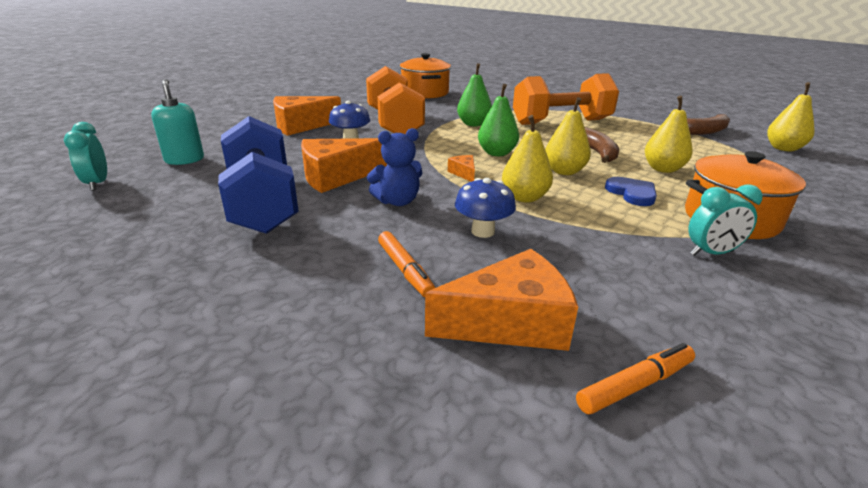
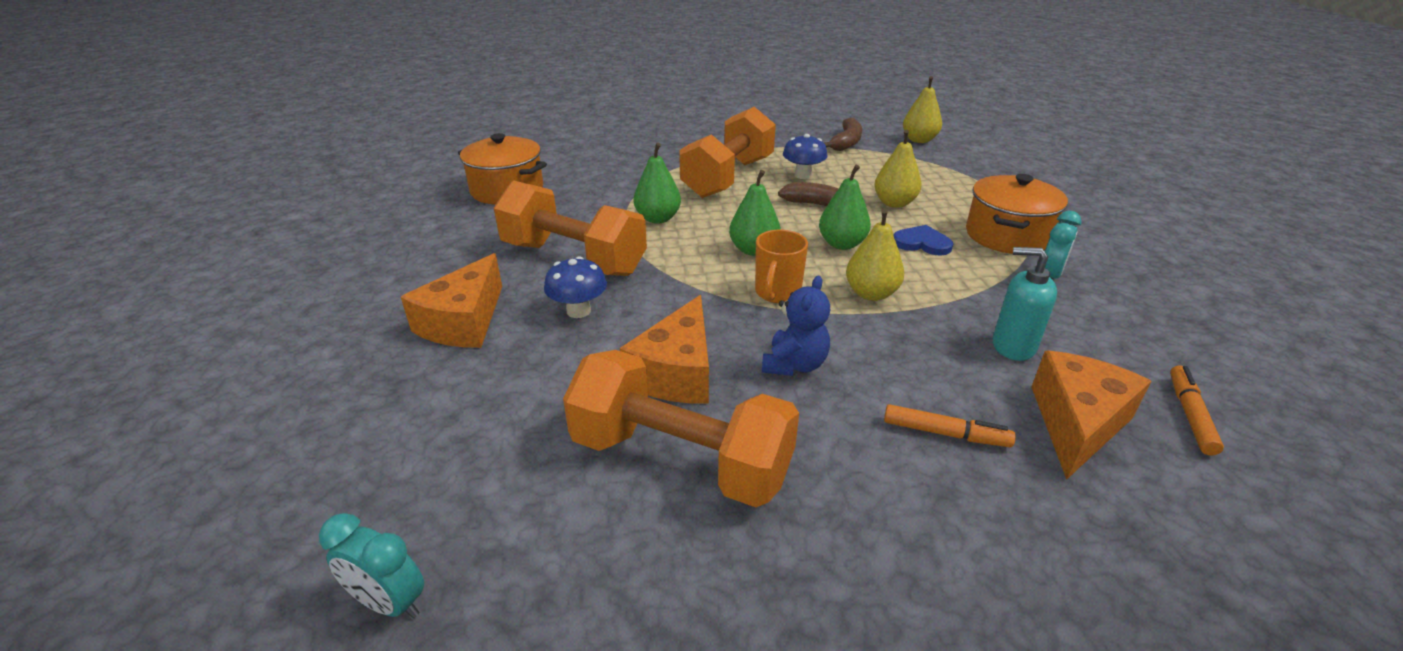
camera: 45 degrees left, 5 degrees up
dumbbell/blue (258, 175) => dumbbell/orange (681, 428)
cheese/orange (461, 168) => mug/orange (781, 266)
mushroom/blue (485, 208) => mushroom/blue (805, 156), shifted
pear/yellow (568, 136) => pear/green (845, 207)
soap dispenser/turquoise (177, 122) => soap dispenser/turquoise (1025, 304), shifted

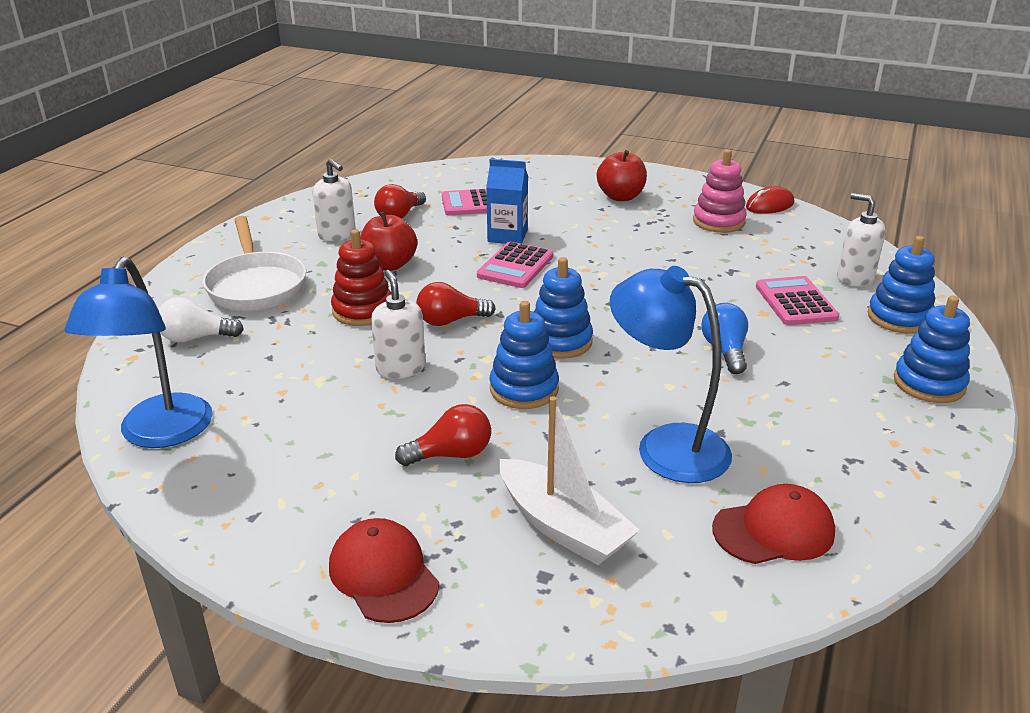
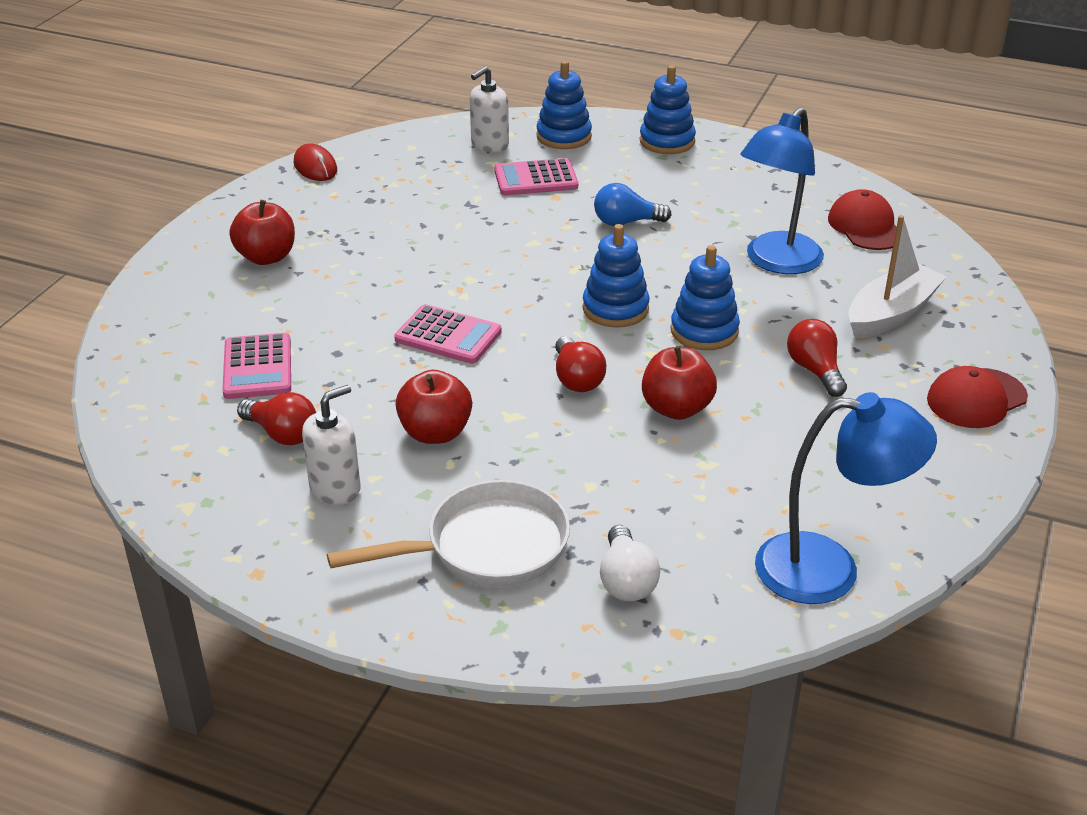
camera: 90 degrees left, 5 degrees up
soap dispenser/white (398, 324) => apple/red (679, 383)
stacking toy/red (361, 277) => nothing
carton/blue (507, 201) => nothing
stacking toy/pink (720, 191) => nothing

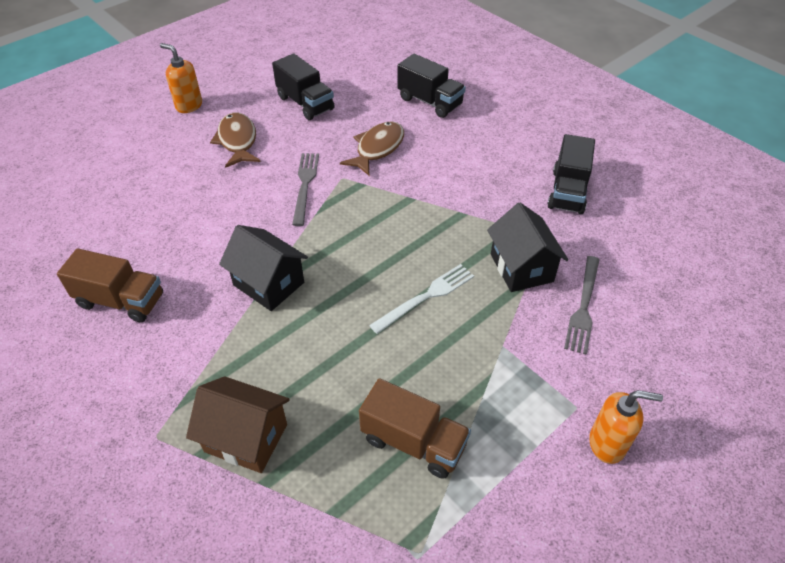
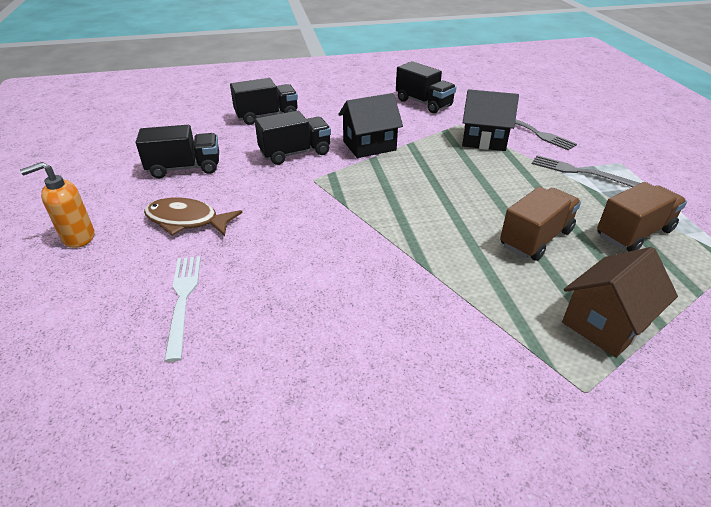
camera: 60 degrees left, 10 degrees down
fork/white (421, 299) => fork/white (182, 309), shifted
fish/brown (372, 148) => truck/black (293, 138)
house/black (263, 268) => house/black (370, 125), shifted
truck/brown (110, 285) => truck/brown (540, 224), shifted
fork/grey (305, 189) => fork/grey (586, 171), shifted
soap dispenser/orange (626, 427) => nothing

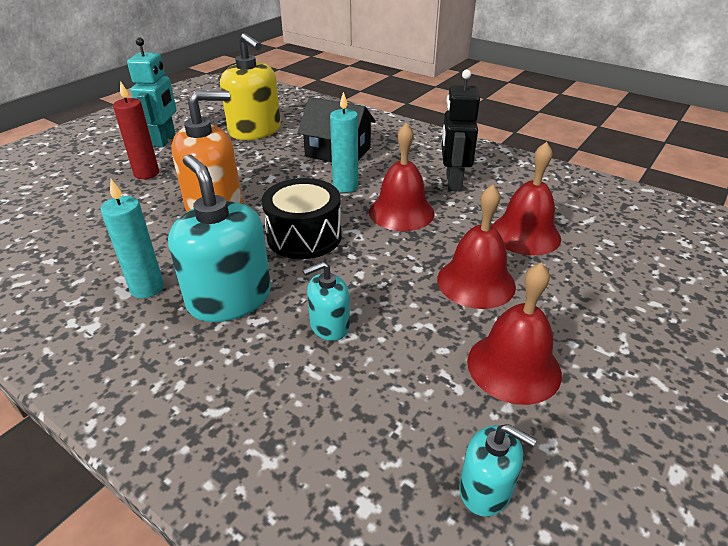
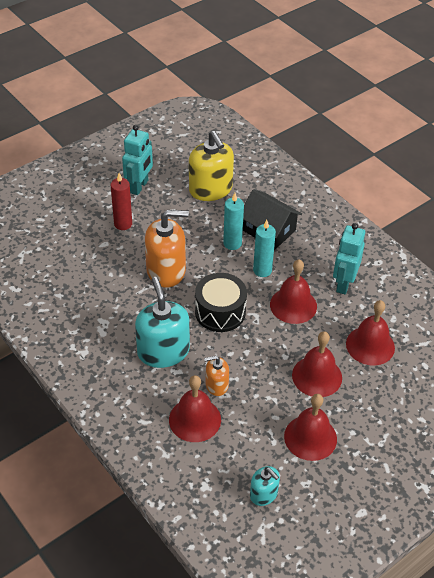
camera: 15 degrees right, 10 degrees up
nothing => bell/red (195, 408)
soap dispenser/turquoise (326, 301) => soap dispenser/orange (216, 376)
candle/turquoise (132, 238) => candle/turquoise (233, 221), shifted
robot/black (461, 130) => robot/turquoise (349, 258)

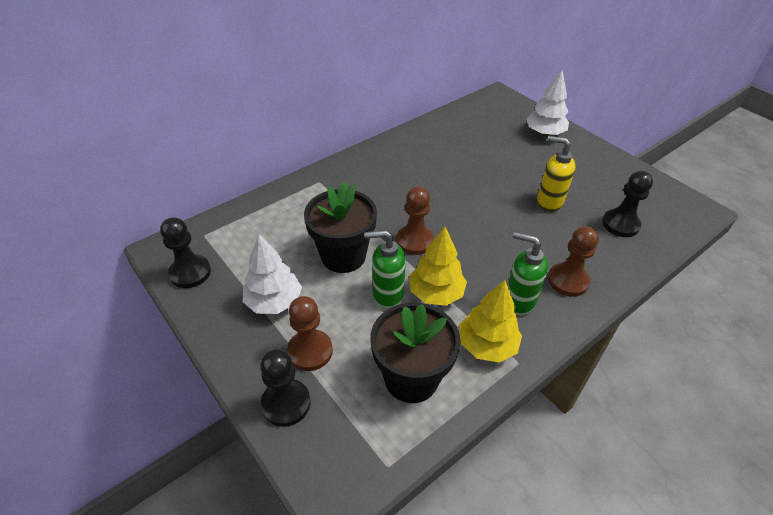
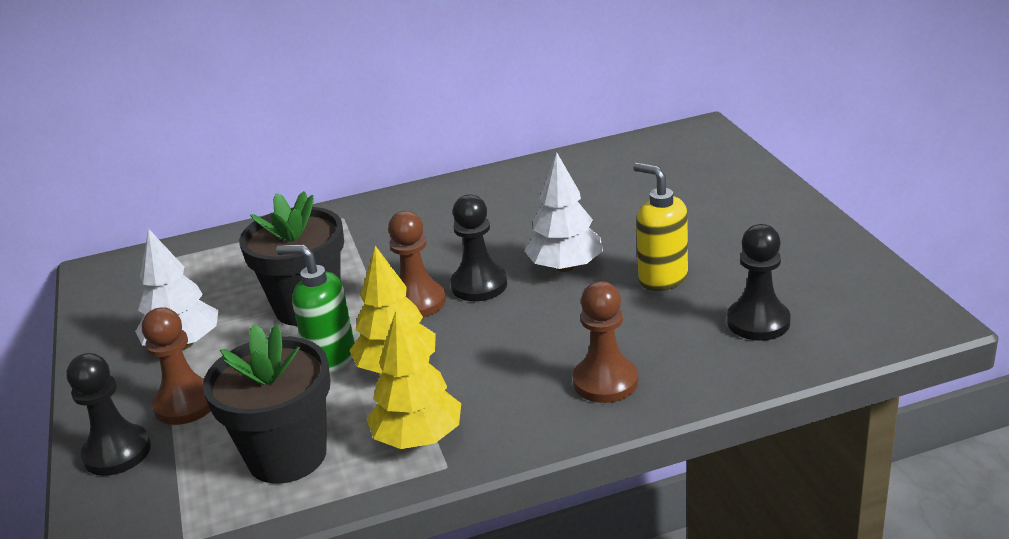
camera: 25 degrees right, 15 degrees down
pawn/black (185, 252) => pawn/black (478, 247), shifted
tree/white (547, 102) => tree/white (563, 212), shifted
soap dispenser/green (527, 273) => nothing

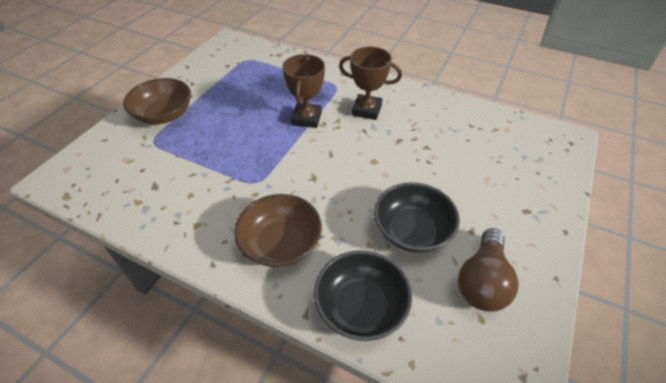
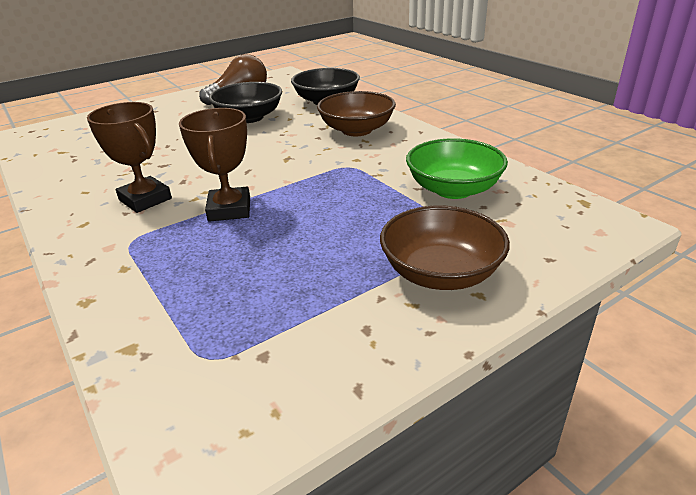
camera: 150 degrees left, 15 degrees down
trophy/brown (303, 91) => trophy/brown (214, 165), 45 degrees counterclockwise
nothing => bowl/green (457, 168)

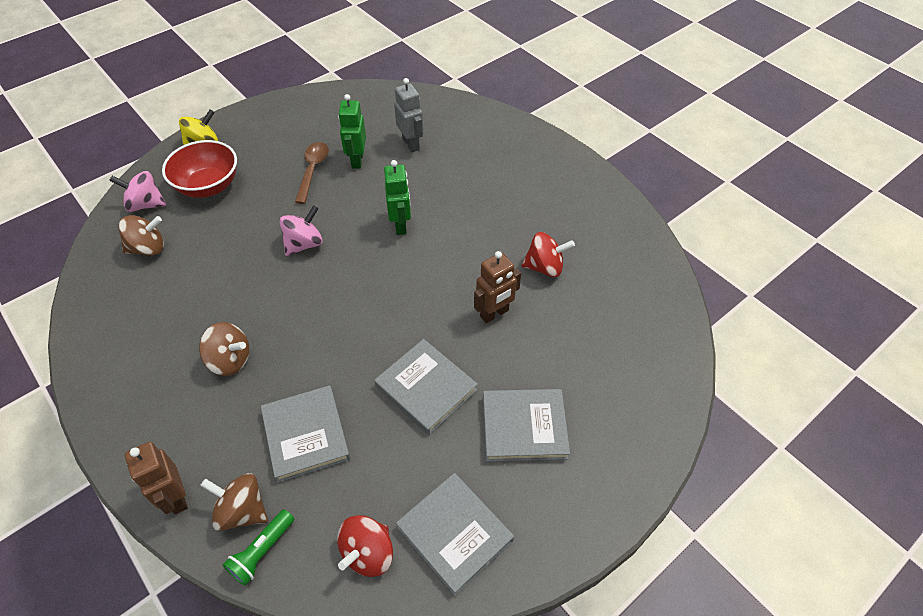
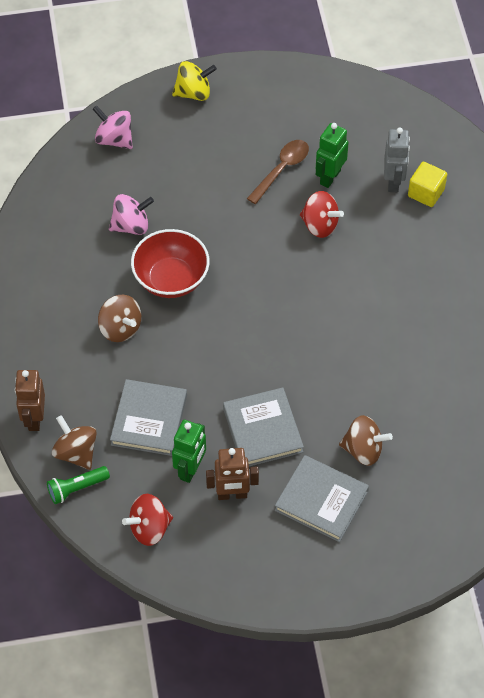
camera: 30 degrees right, 5 degrees up
spinning top/pink (301, 230) => spinning top/pink (131, 214), shifted
bowl/red (199, 169) => bowl/red (170, 263), shifted
robot/green (397, 197) => robot/green (189, 451), shifted
robot/brown (497, 287) => robot/brown (232, 474), shifted
spinning top/red (548, 254) => spinning top/red (322, 214), shifted
spinning top/brown (141, 235) => spinning top/brown (366, 440), shifted
nothing => cube/yellow (427, 184)
book/grey (455, 534) => nothing

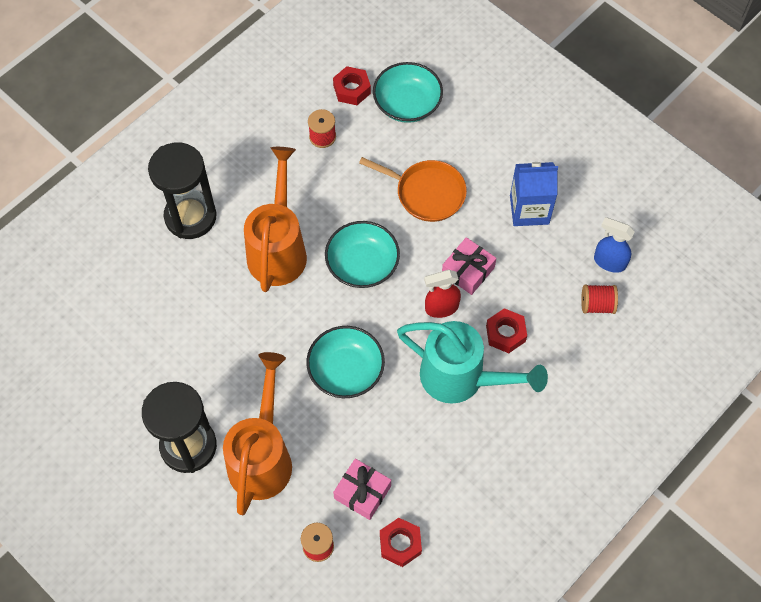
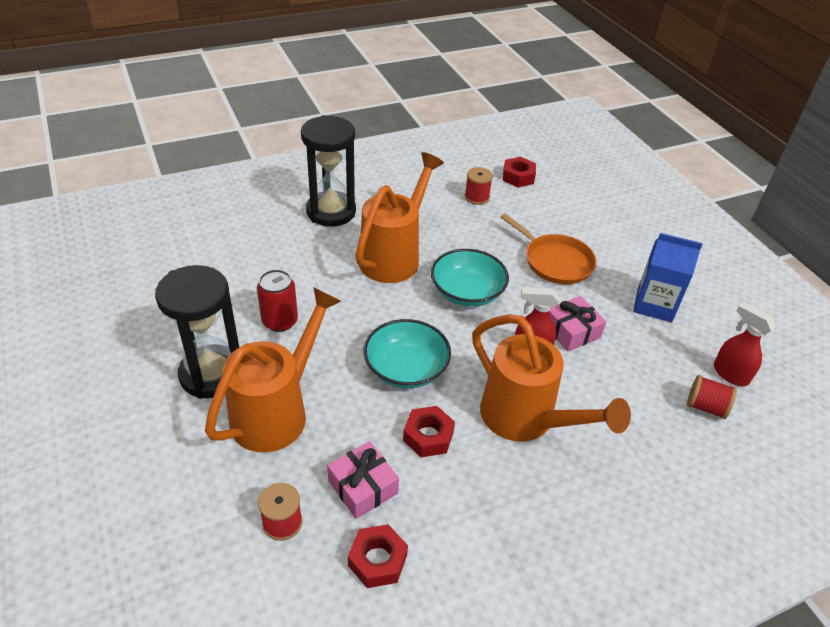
camera: 20 degrees right, 20 degrees down
nothing => can/red (277, 300)
nut/red (506, 330) => nut/red (429, 432), shifted
watering can/turquoise (472, 362) => watering can/orange (551, 378)
spray bottle/blue (614, 245) => spray bottle/red (745, 344)
bowl/turquoise (408, 92) => nothing

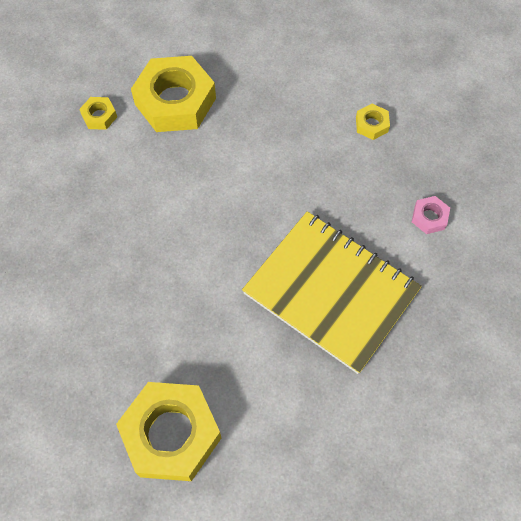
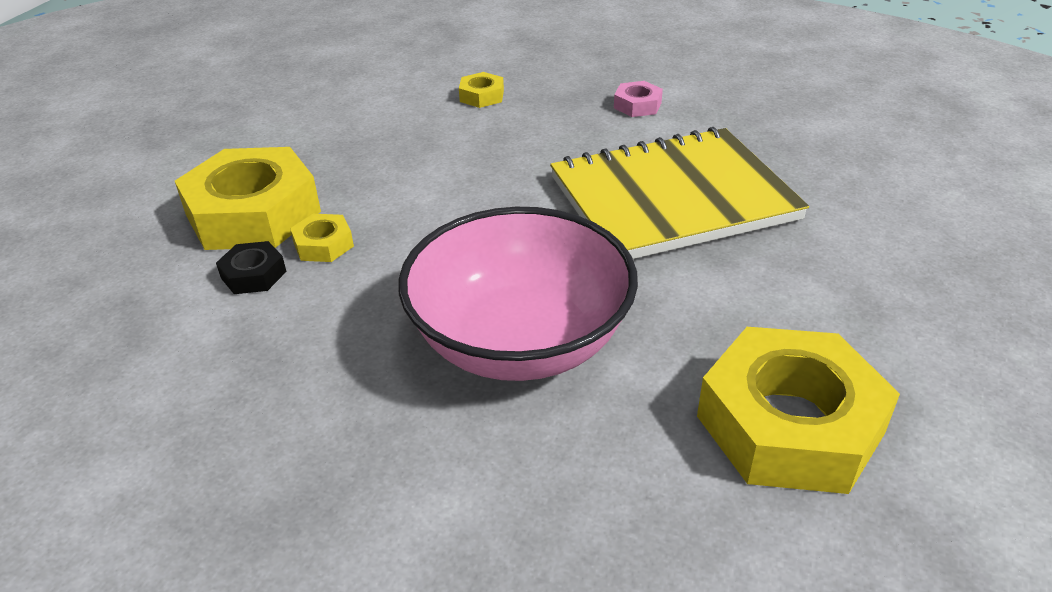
camera: 55 degrees left, 25 degrees down
nothing => nut/black (251, 267)
nut/yellow (98, 113) => nut/yellow (322, 238), shifted
nothing => bowl/pink (518, 294)

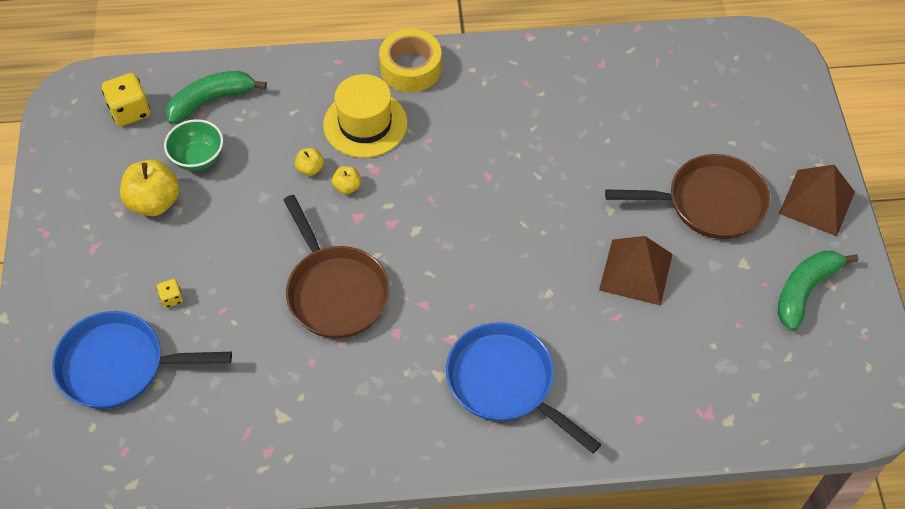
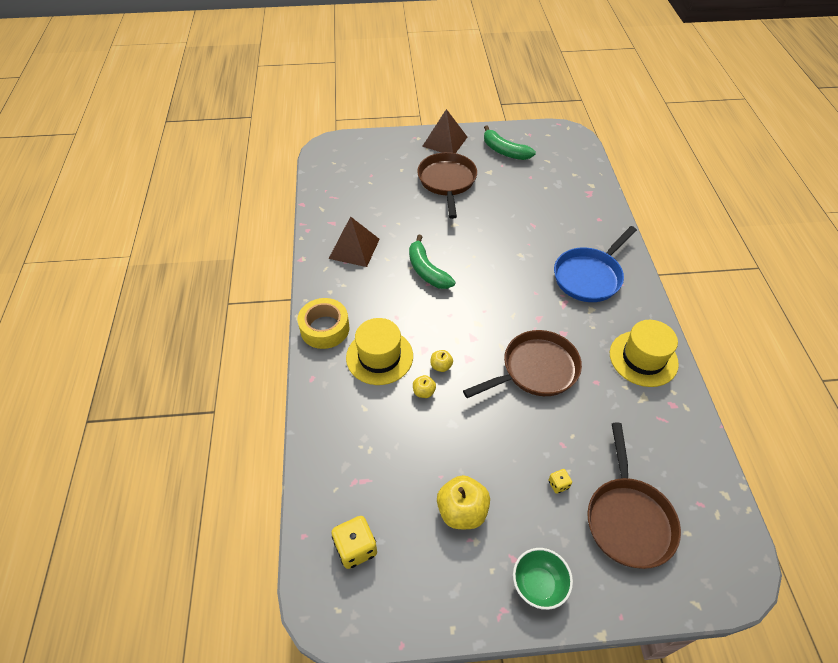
camera: 90 degrees left, 5 degrees down
pyramid/brown (635, 271) => pyramid/brown (354, 242), shifted
banana/green (216, 97) => banana/green (432, 262), shifted
bowl/green (193, 145) => bowl/green (543, 579), shifted
pan/blue (142, 360) => pan/brown (634, 496)
nothing => hat/yellow (644, 353)

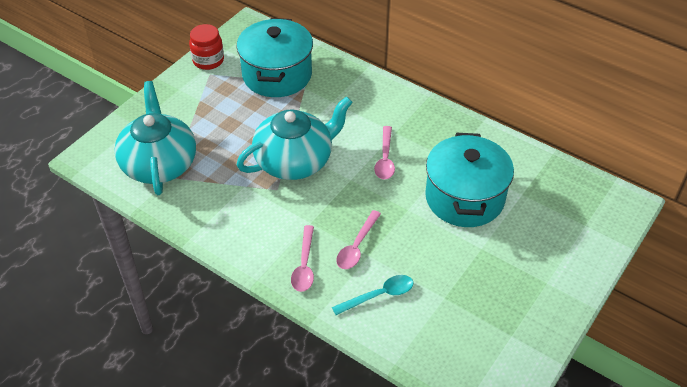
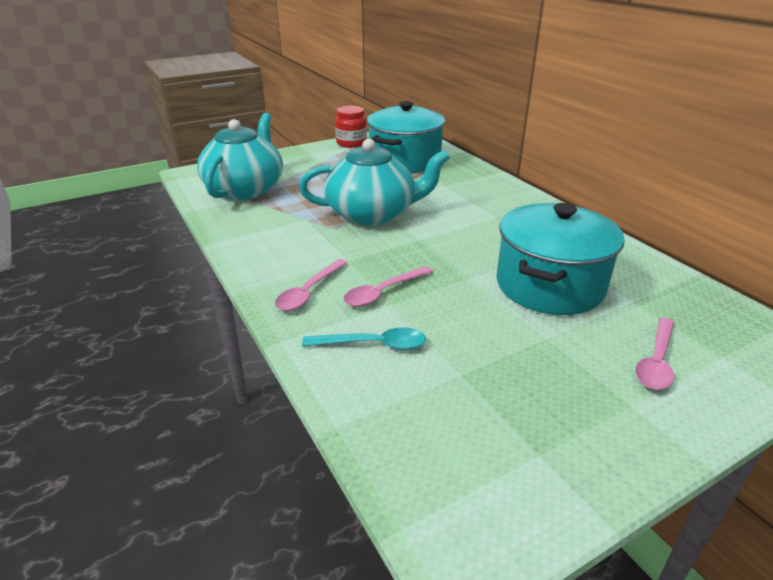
camera: 25 degrees right, 15 degrees down
spoon/pink (384, 152) => spoon/pink (654, 353), shifted

